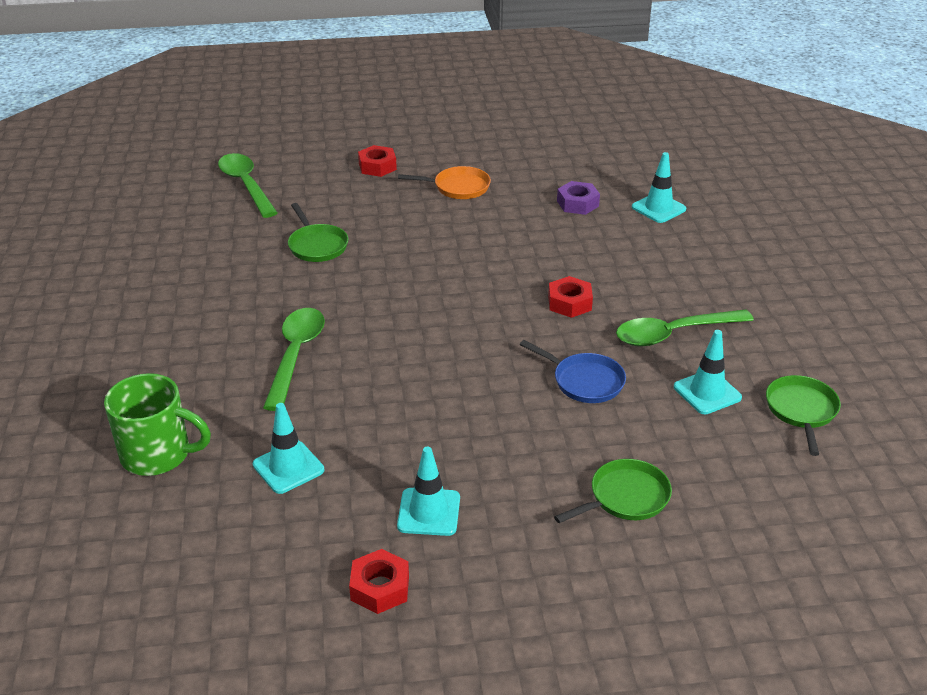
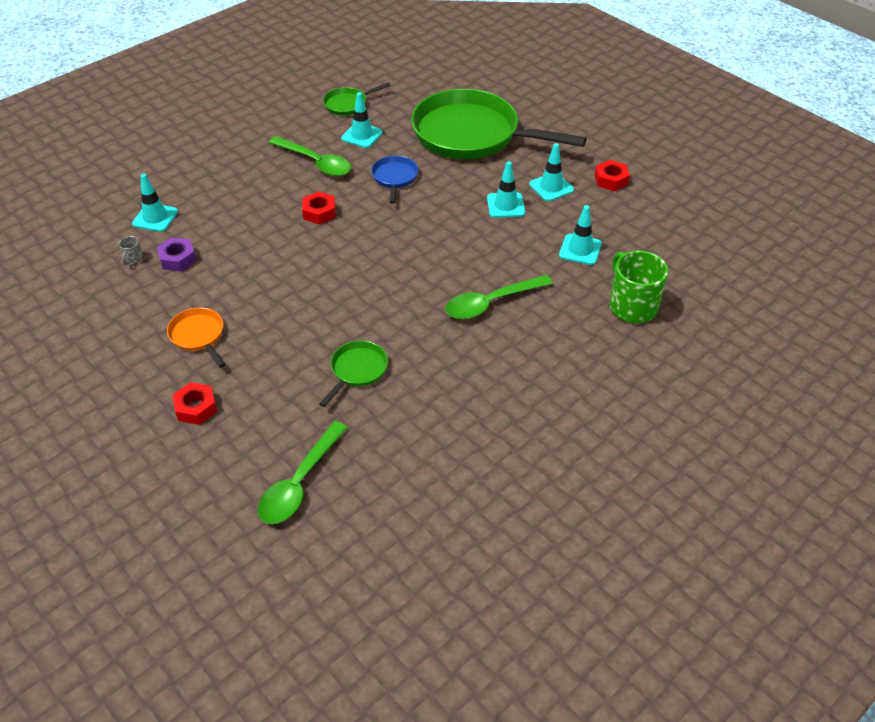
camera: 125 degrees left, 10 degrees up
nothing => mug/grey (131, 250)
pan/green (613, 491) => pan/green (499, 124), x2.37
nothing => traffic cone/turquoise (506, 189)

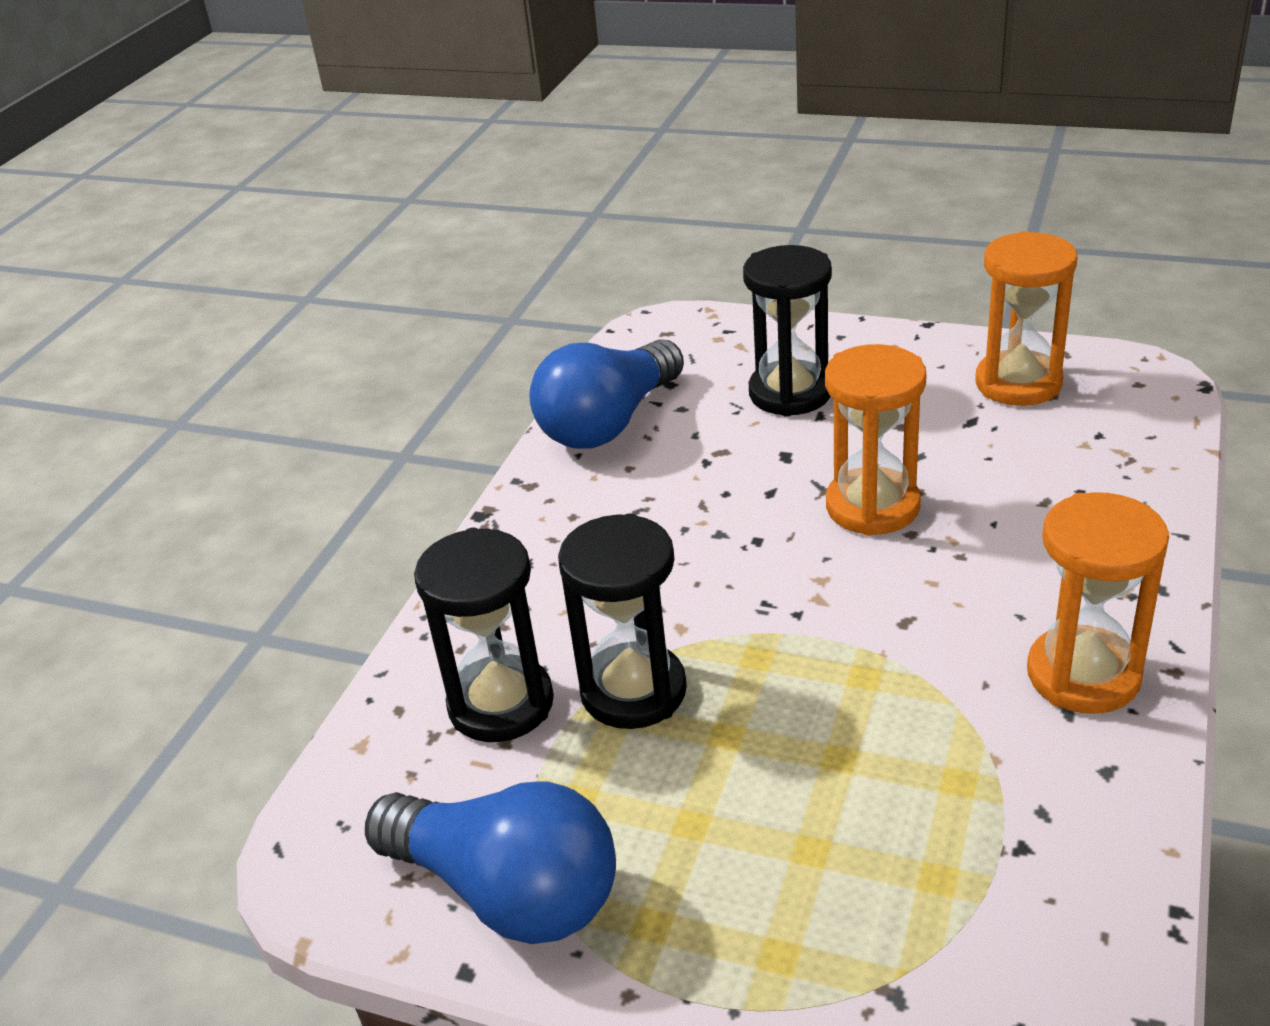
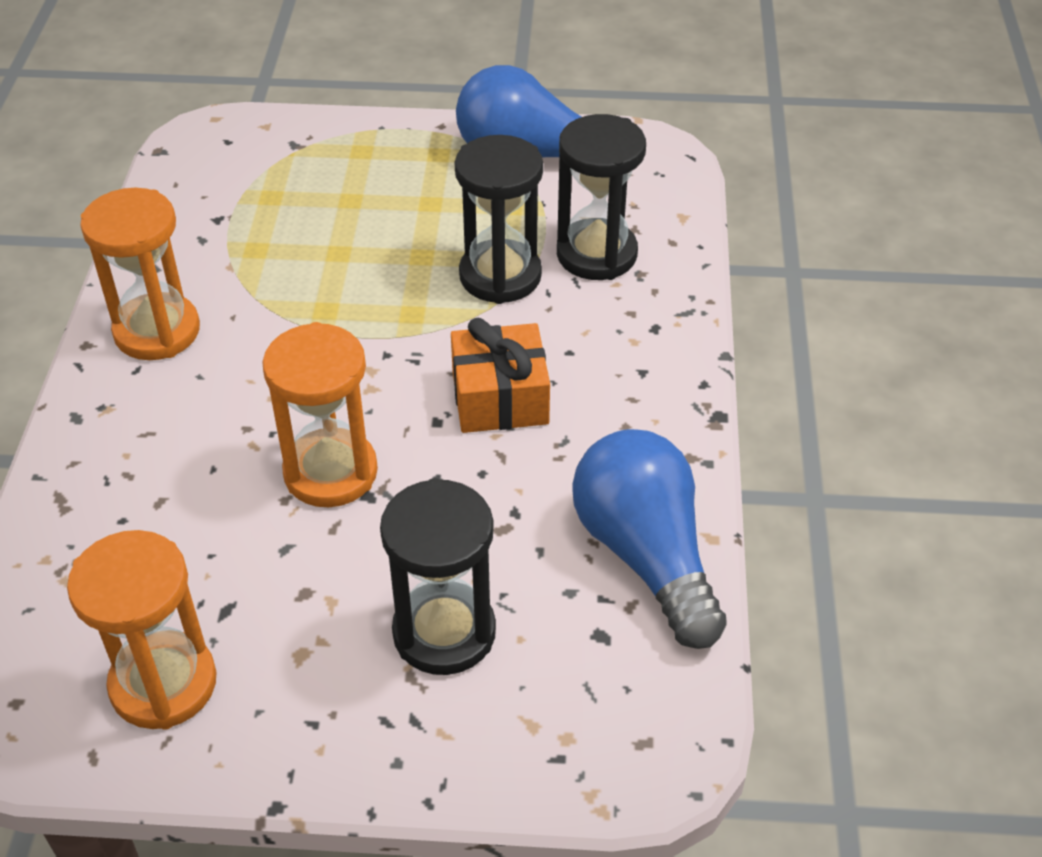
camera: 160 degrees right, 10 degrees up
nothing => gift/orange (500, 375)
light bulb/blue (606, 394) => light bulb/blue (649, 539), 45 degrees counterclockwise

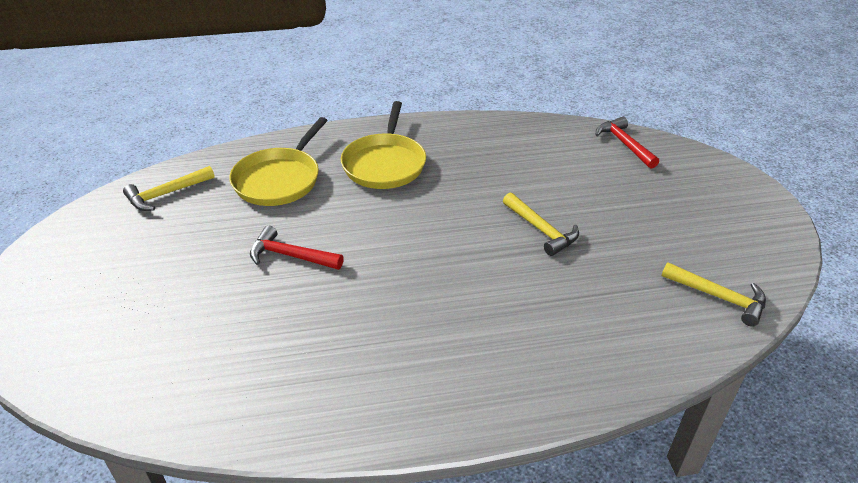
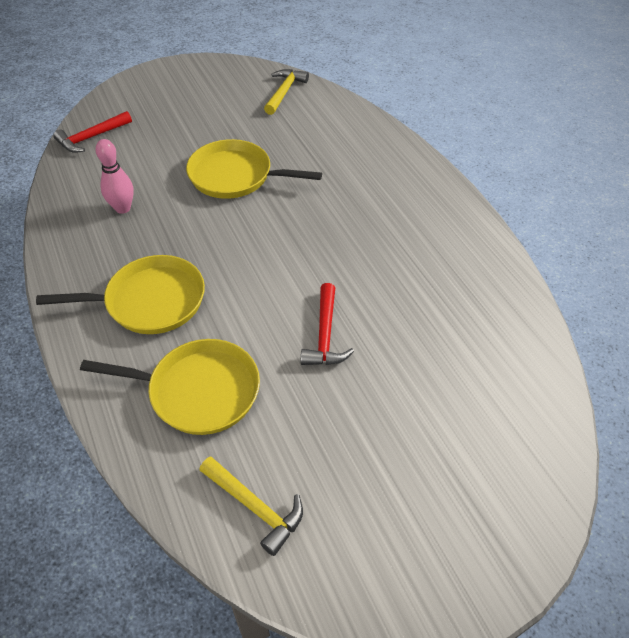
camera: 105 degrees left, 10 degrees up
nothing => bowling pin/pink (114, 176)
hammer/yellow (541, 224) => pan/yellow (254, 169)

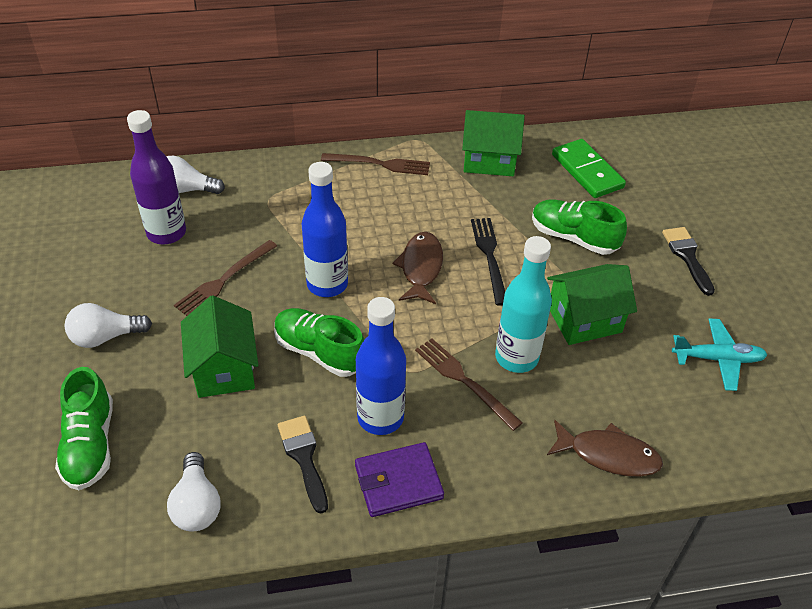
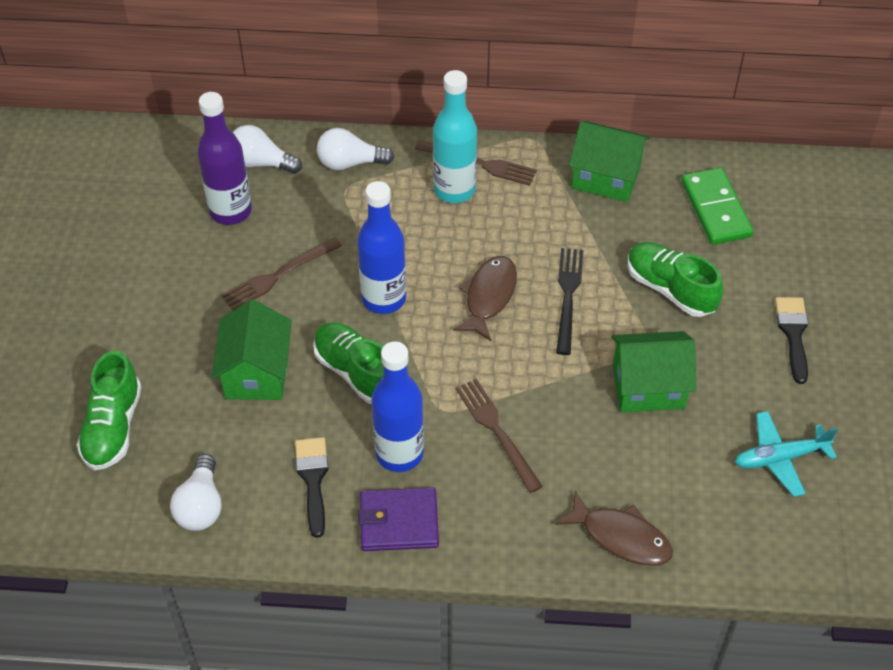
camera: 15 degrees right, 5 degrees up
light bulb/white (108, 325) => light bulb/white (355, 149), shifted
bottle/turquoise (523, 304) => bottle/turquoise (455, 136), shifted
plane/turquoise (719, 354) => plane/turquoise (786, 454), 150 degrees clockwise

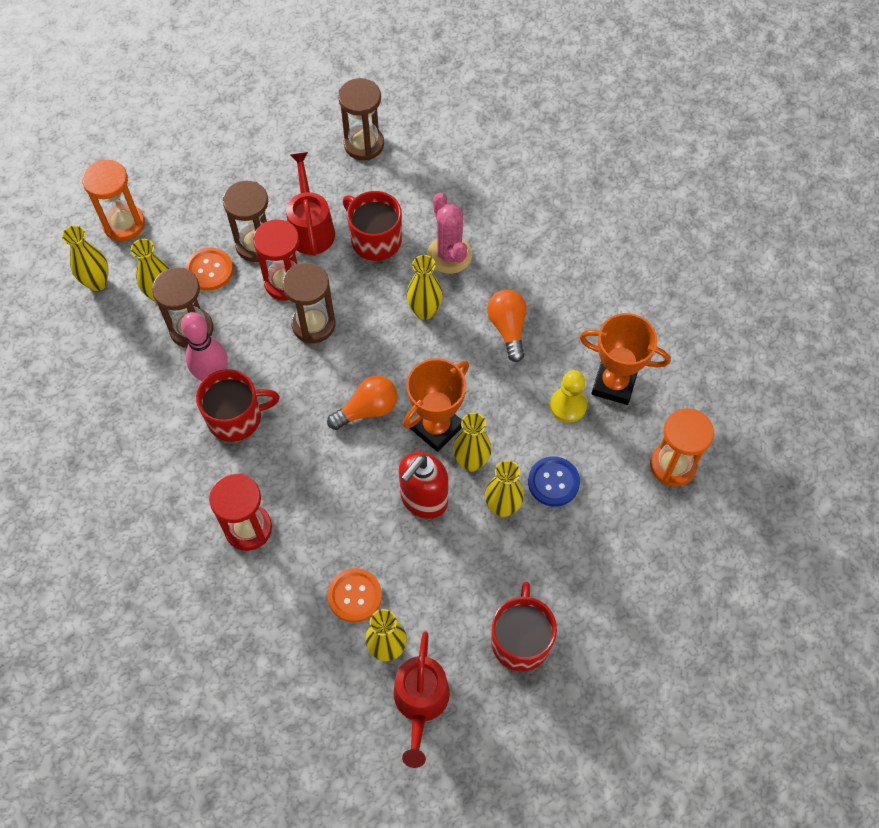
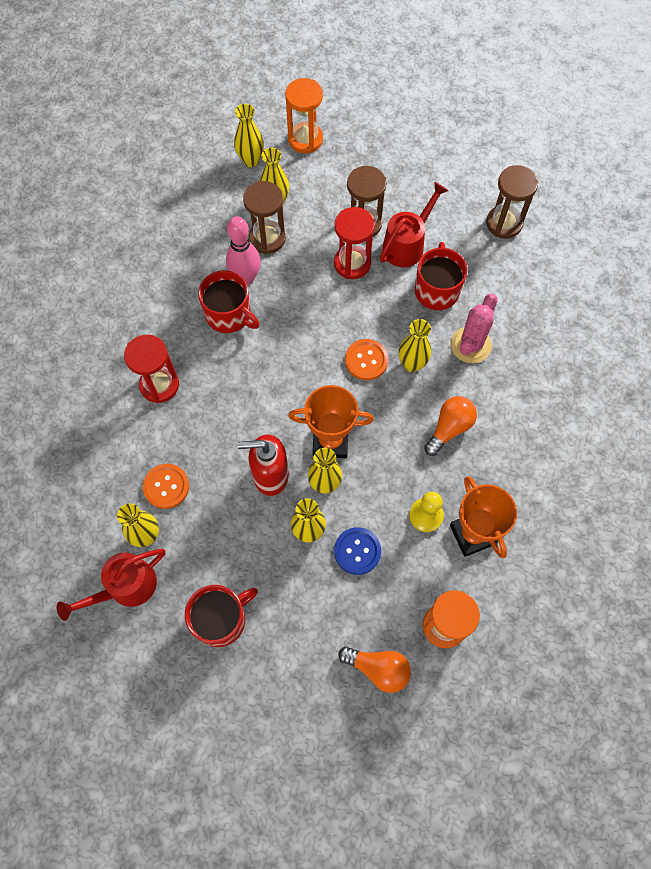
camera: 50 degrees right, 5 degrees up
light bulb/orange (362, 403) => light bulb/orange (374, 669), shifted
button/orange (209, 269) => button/orange (366, 359), shifted
hourglass/brown (308, 303) => nothing

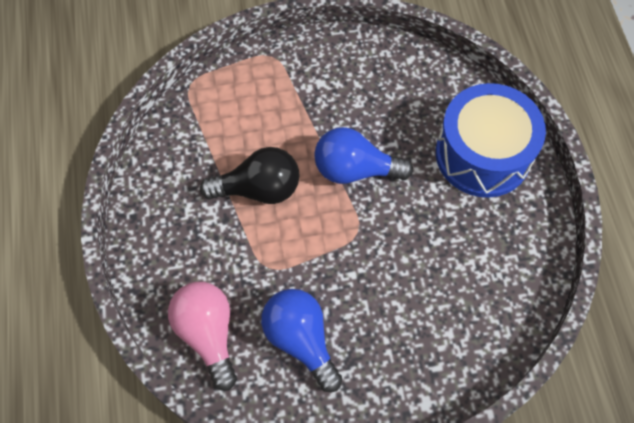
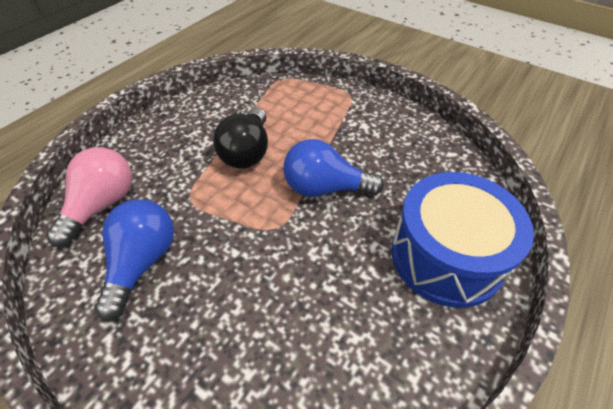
camera: 45 degrees right, 15 degrees down
light bulb/black (249, 175) => light bulb/black (240, 138), 60 degrees clockwise
light bulb/blue (363, 155) => light bulb/blue (333, 168), 45 degrees counterclockwise

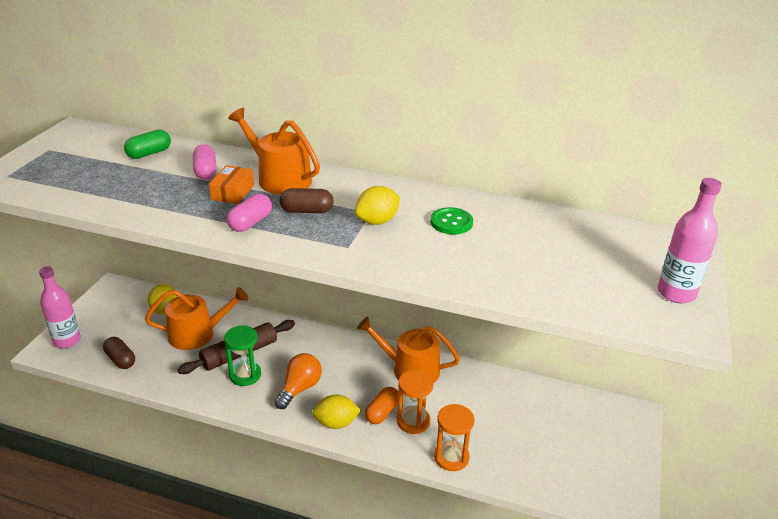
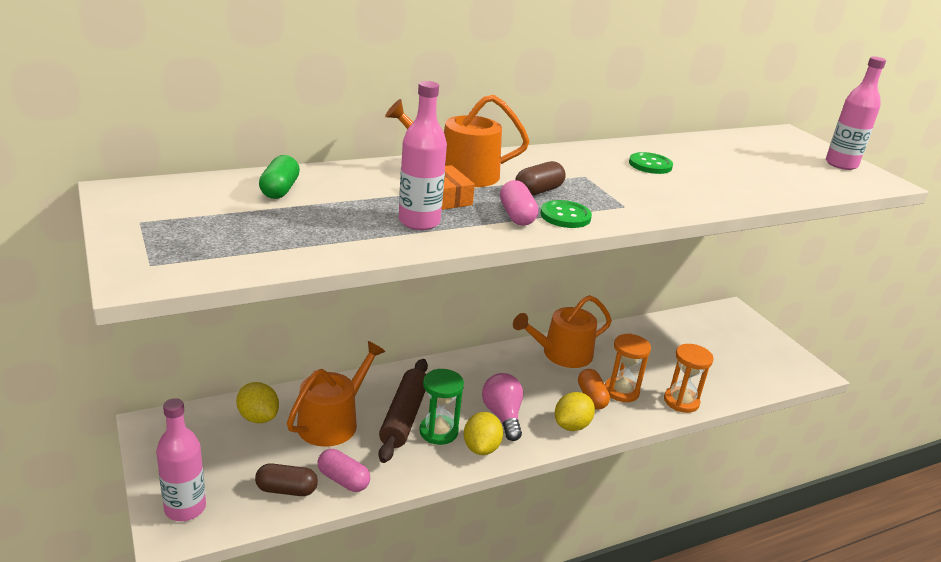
camera: 45 degrees left, 5 degrees down
capsule/pink (204, 162) => capsule/pink (344, 470), shifted
nothing => bottle/pink (423, 155)
lemon/yellow (377, 205) => lemon/yellow (483, 433), shifted
light bulb/orange (298, 381) => light bulb/pink (502, 407)
nothing => button/green (566, 214)

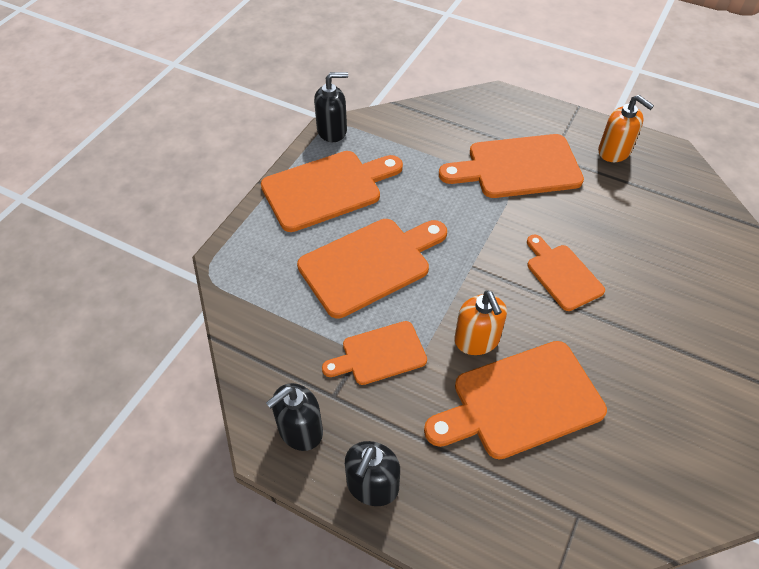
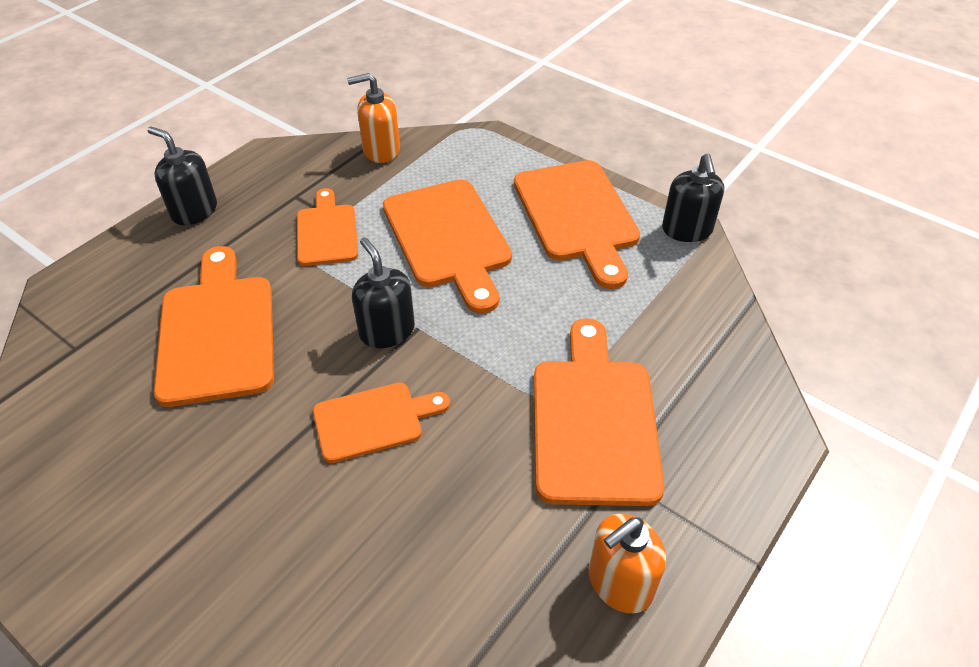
camera: 100 degrees right, 5 degrees down
soap dispenser/orange (480, 323) => soap dispenser/orange (373, 118), shifted
soap dispenser/black (294, 417) => soap dispenser/black (383, 292), shifted

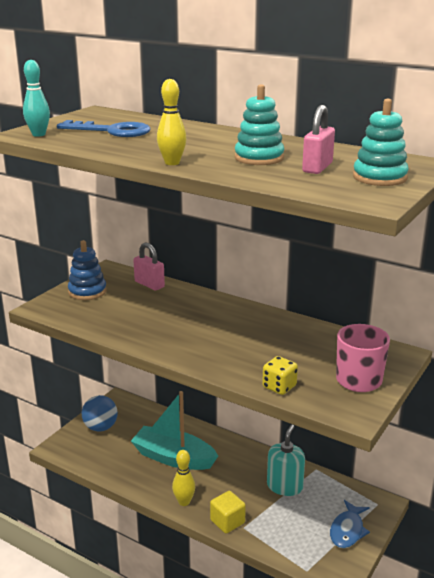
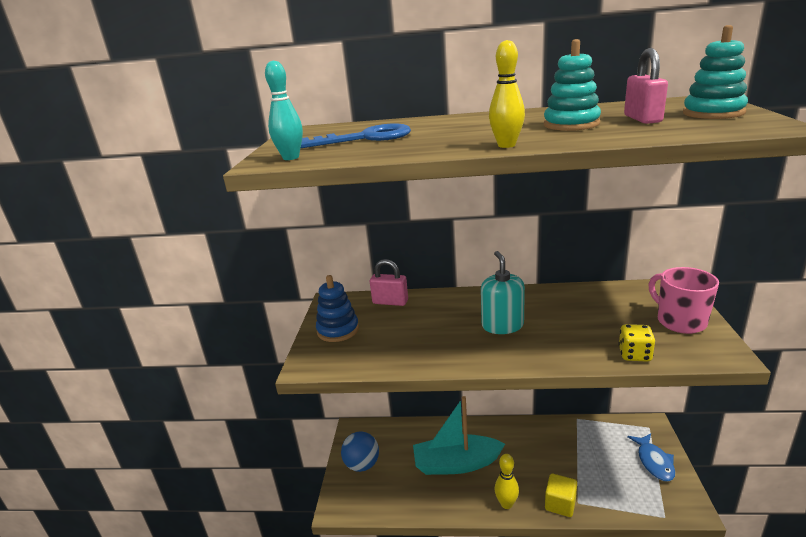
camera: 25 degrees left, 0 degrees up
soap dispenser/turquoise (286, 460) => soap dispenser/turquoise (503, 292), shifted

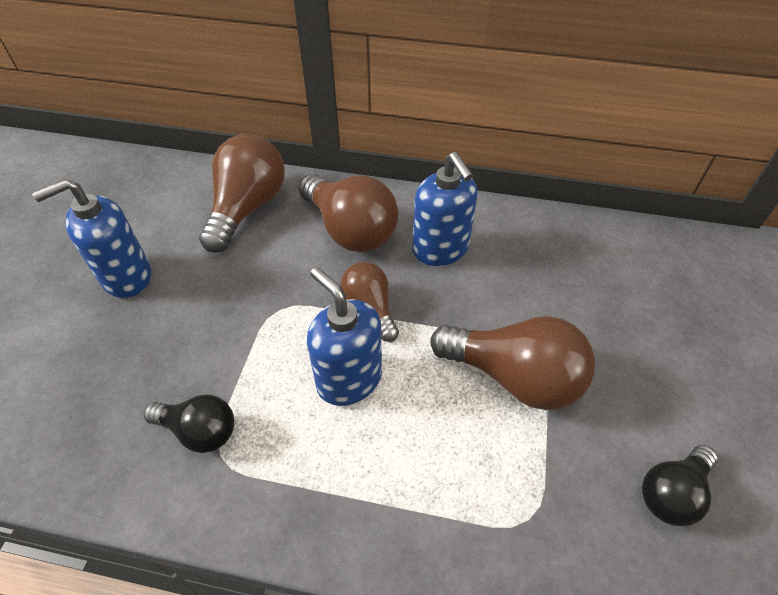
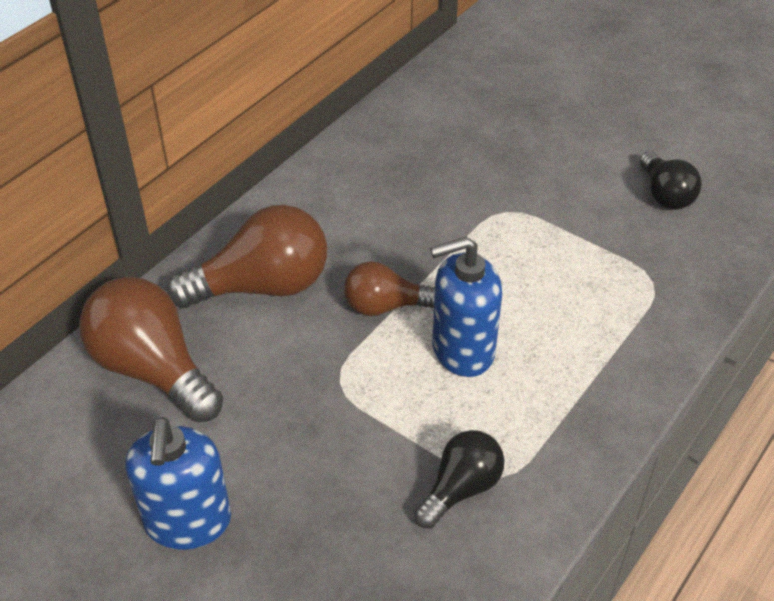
camera: 65 degrees left, 5 degrees down
soap dispenser/blue (445, 209) => nothing
light bulb/brown (513, 363) => nothing

